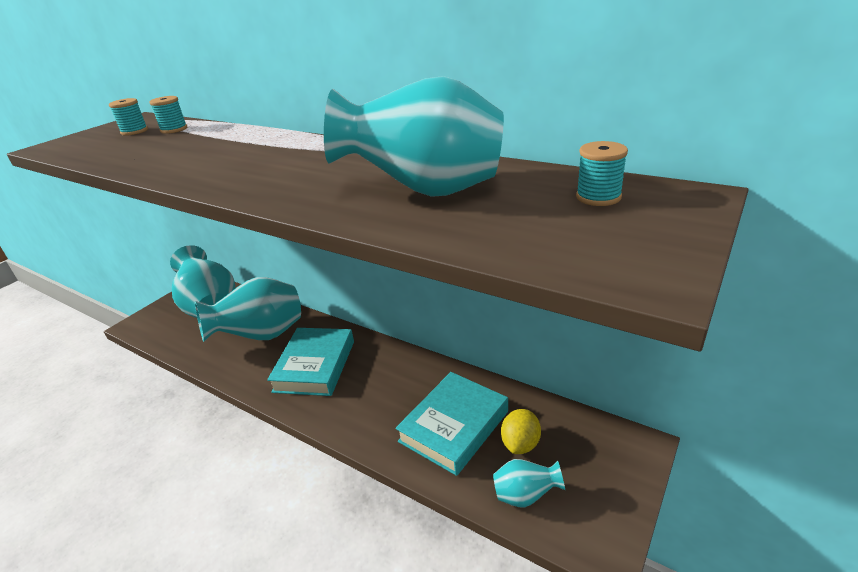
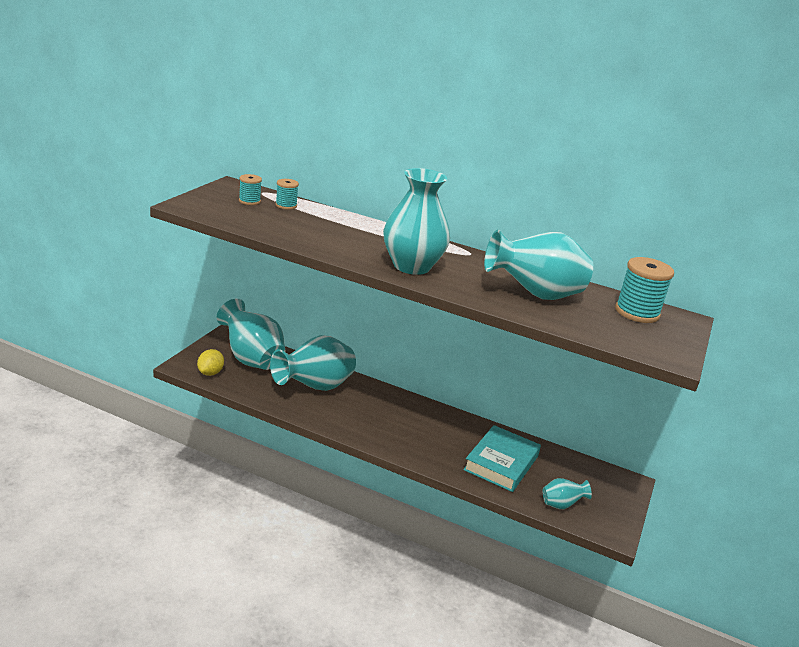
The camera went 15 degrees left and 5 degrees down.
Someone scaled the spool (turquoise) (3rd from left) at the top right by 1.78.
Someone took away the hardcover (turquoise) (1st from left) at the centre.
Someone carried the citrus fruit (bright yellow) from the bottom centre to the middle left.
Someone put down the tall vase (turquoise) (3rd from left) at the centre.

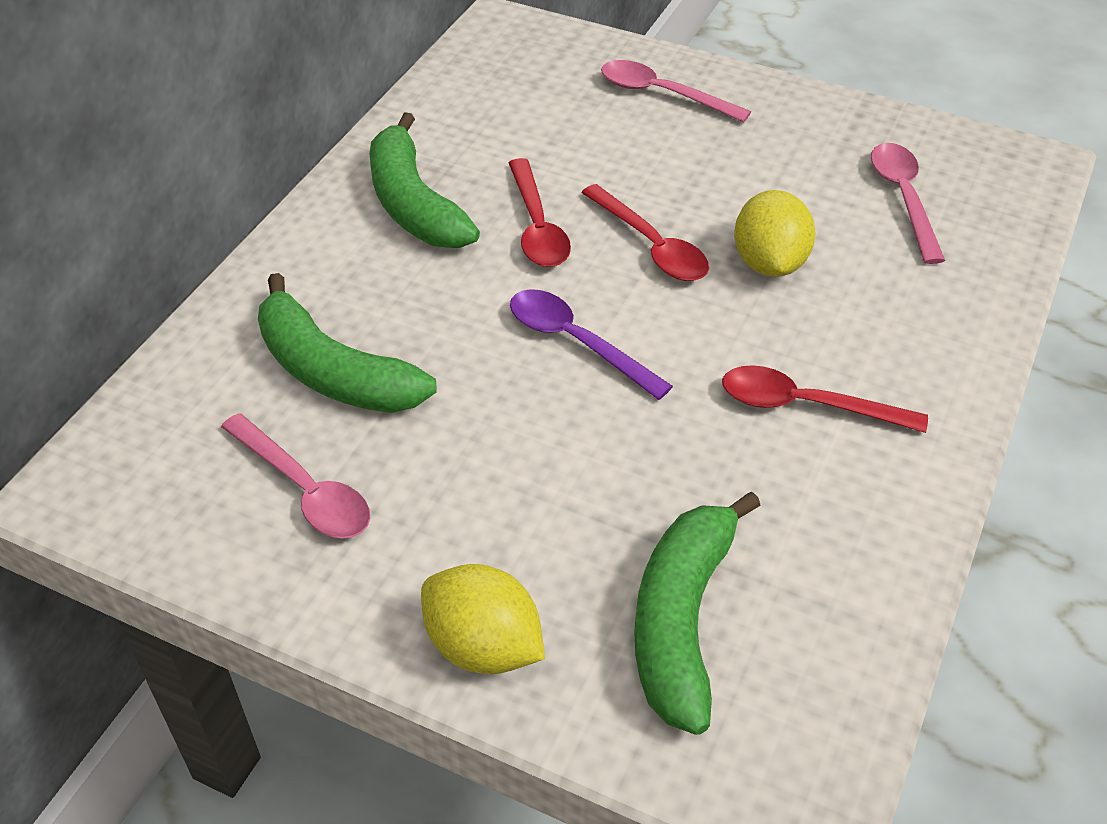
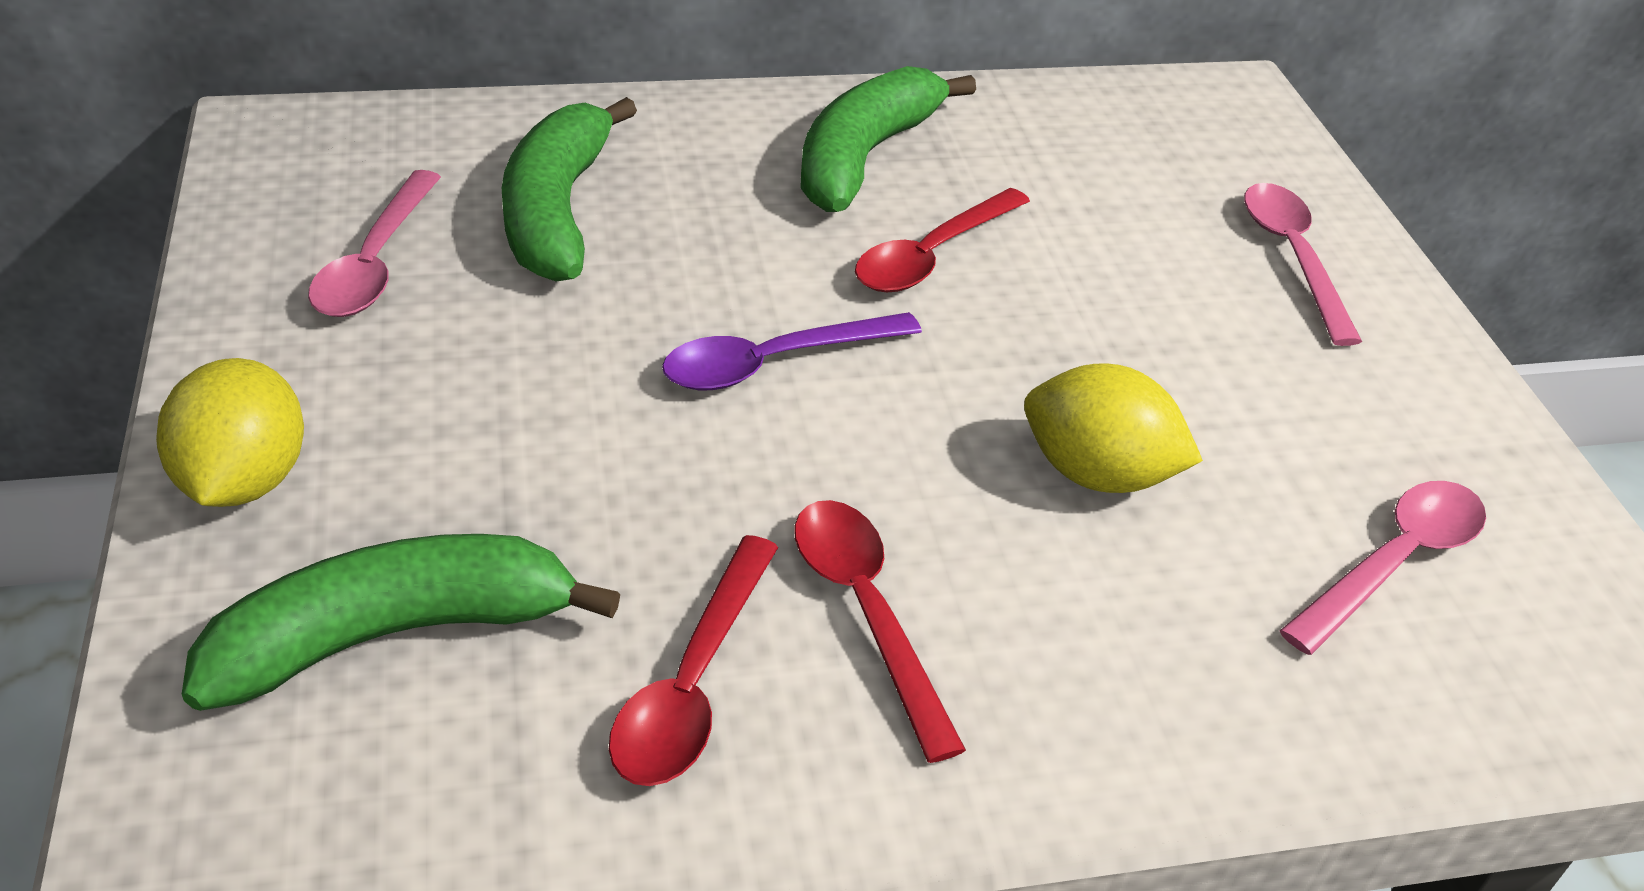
The camera went 50 degrees right and 5 degrees down.
Someone carried the spoon (red) (2nd from left in the first image) from the top centre to the bottom centre.
Someone rotated the citrus fruit (bright yellow) (2nd from left) at the top right by 60 degrees clockwise.
Someone rotated the spoon (royal purple) at the centre by 120 degrees counterclockwise.

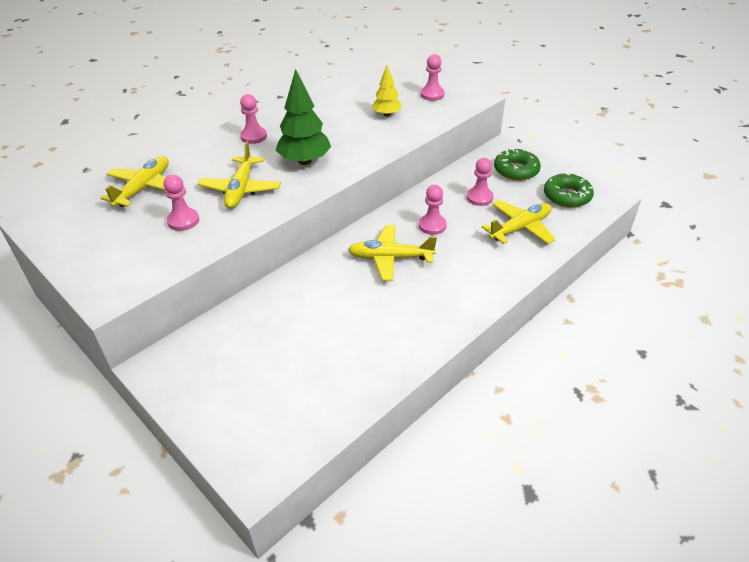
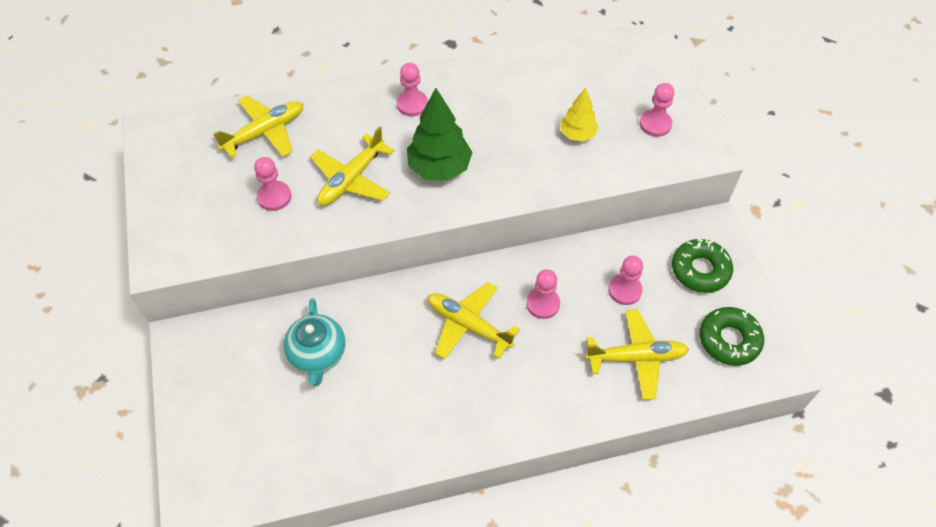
The camera went 30 degrees right and 15 degrees up.
Someone put down the china teapot (turquoise) at the centre.

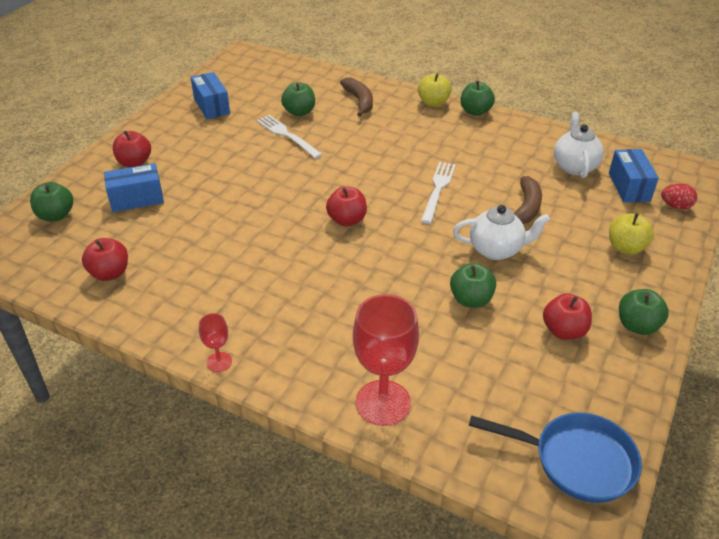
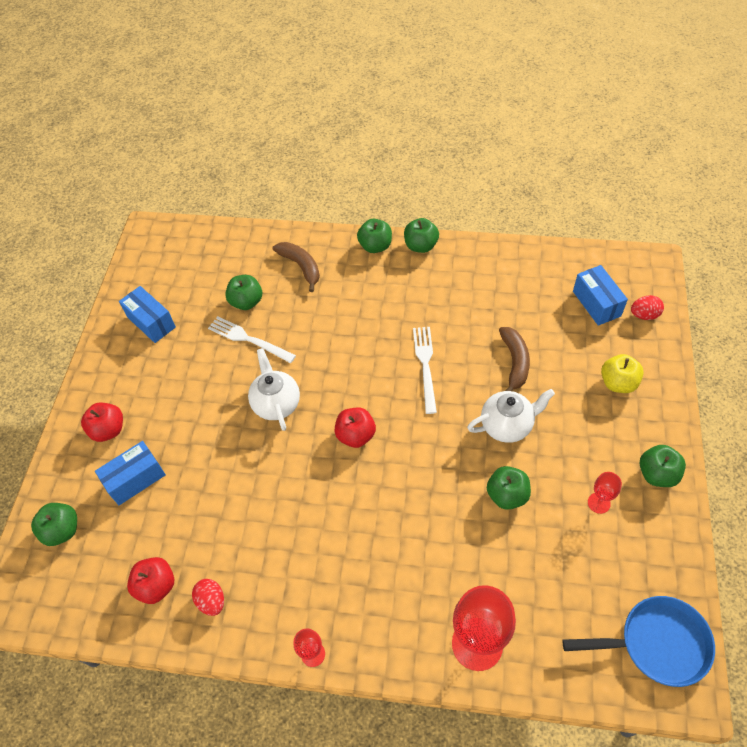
The camera went 15 degrees left and 15 degrees up.
Someone repainted the toy apple (bright yellow) (1st from left) at the top centre, which became the toy apple (emerald) (3rd from left) at the top centre.
Someone carried the china teapot (white) (2nd from left in the first image) from the top right to the centre.
Someone swapped the toy apple (red) (4th from left) at the middle right for the wine glass (red) (3rd from left) at the middle right.
Someone put down the toy egg (red) (1st from left) at the bottom left.

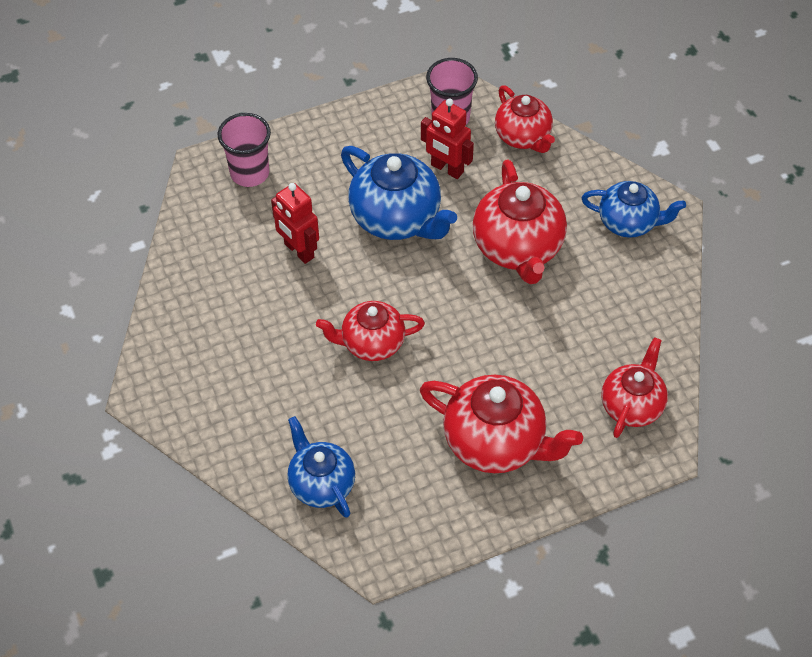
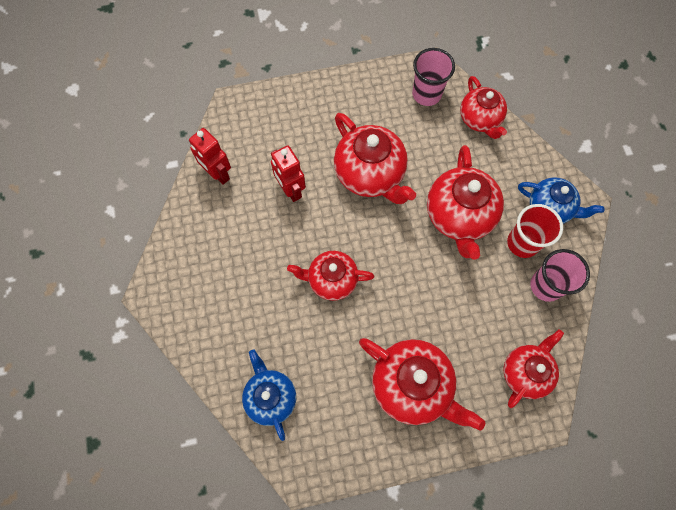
The camera went 10 degrees right and 15 degrees up.
Someone carried the toy robot (red) (2nd from left in the first image) from the top centre to the top left.
Someone carried the cup (rosy) (1st from left in the first image) from the top left to the middle right.
Someone repainted the china teapot (cobalt) (2nd from left) at the top centre, which became the china teapot (red) (2nd from left) at the top centre.
Someone put down the cup (red) at the middle right.

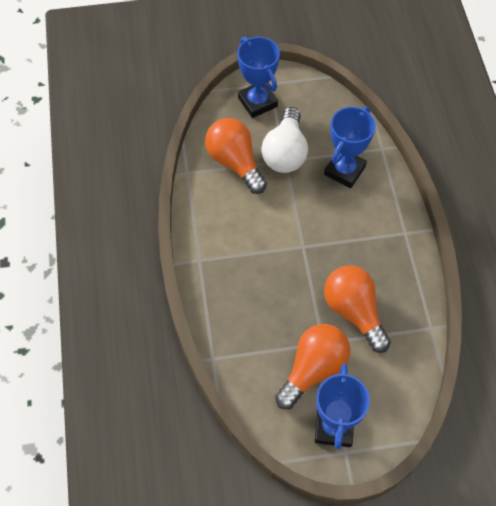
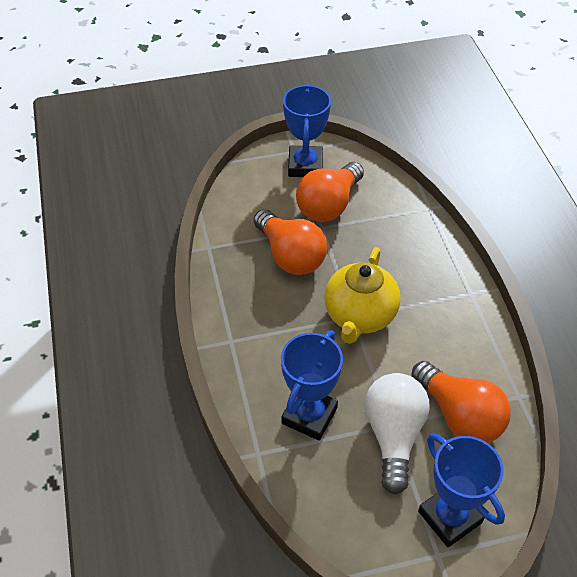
The camera went 175 degrees right and 10 degrees down.
Someone put down the china teapot (bright yellow) at the centre.

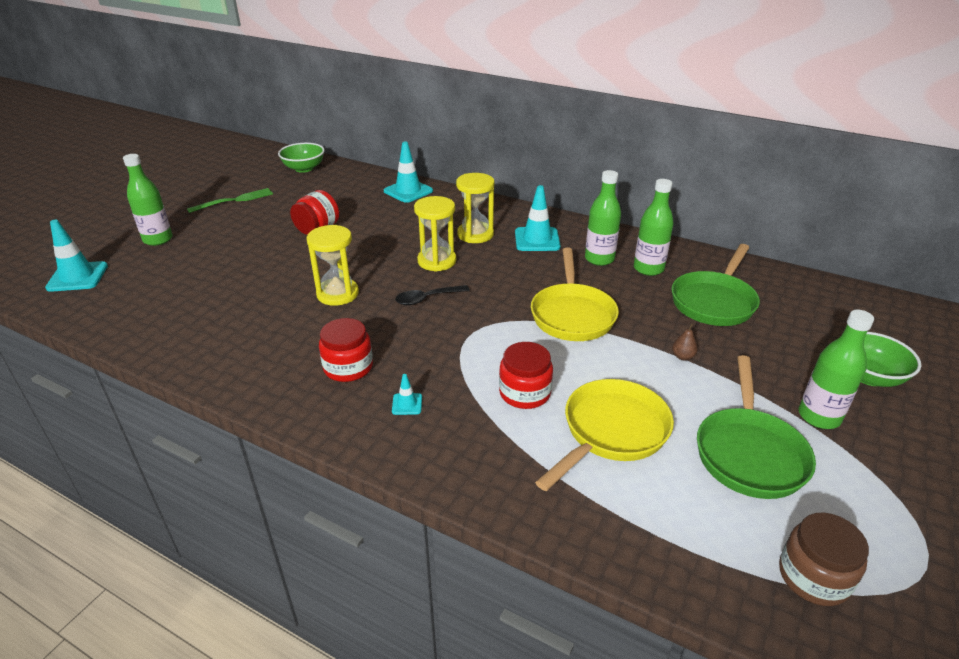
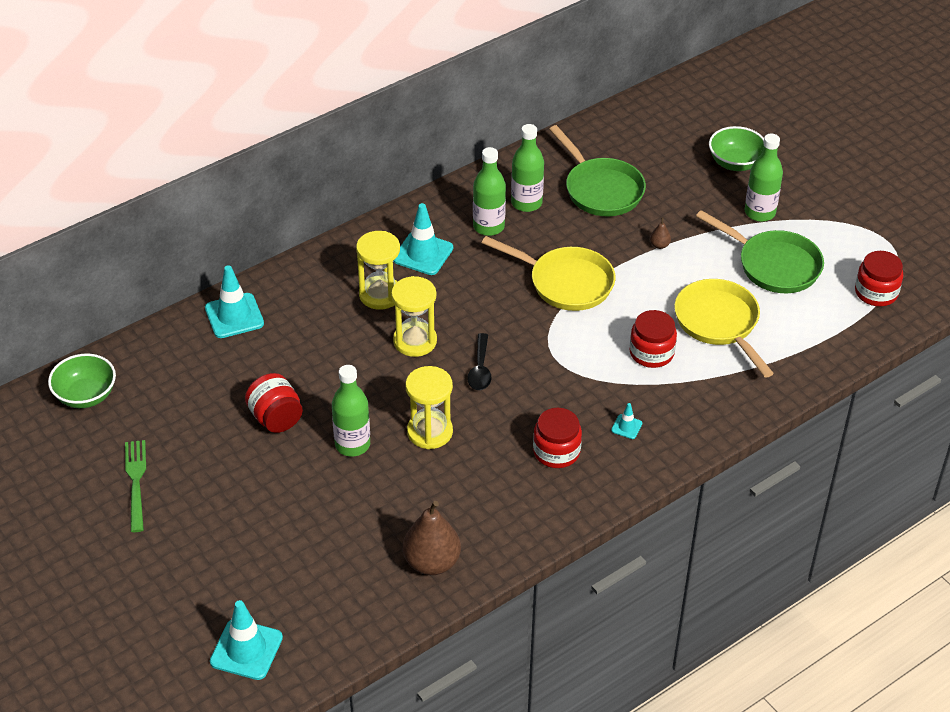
The camera went 65 degrees left and 10 degrees up.
Someone carried the bottle (emerald) (1st from left) from the top left to the centre.
Someone repainted the jar (russet) at the bottom right, which became the jar (red) (4th from left) at the middle right.
Someone put down the pear fruit (russet) (1st from left) at the bottom centre.

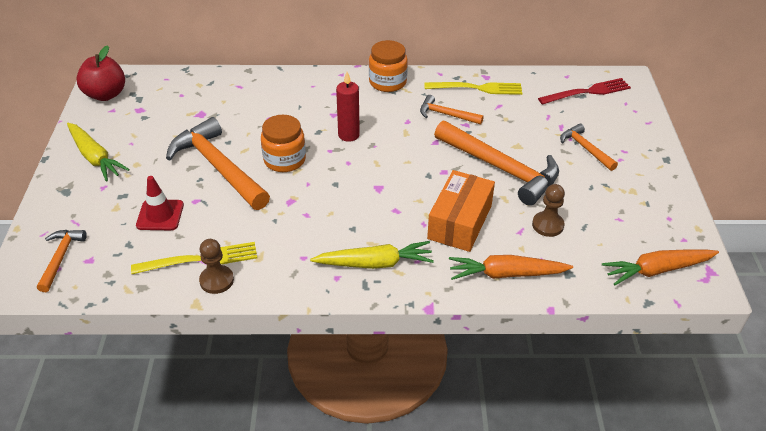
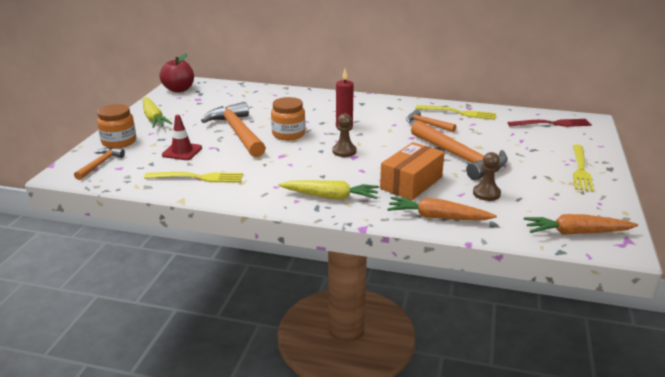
The camera went 15 degrees right and 15 degrees down.
Someone carried the jar (orange-coloured) (2nd from left in the first image) from the top centre to the middle left.
Someone took away the claw hammer (orange-coloured) (5th from left) at the middle right.
Someone carried the pawn (russet) (1st from left) from the middle left to the centre.
Someone put down the dinner fork (bright yellow) (3rd from left) at the middle right.

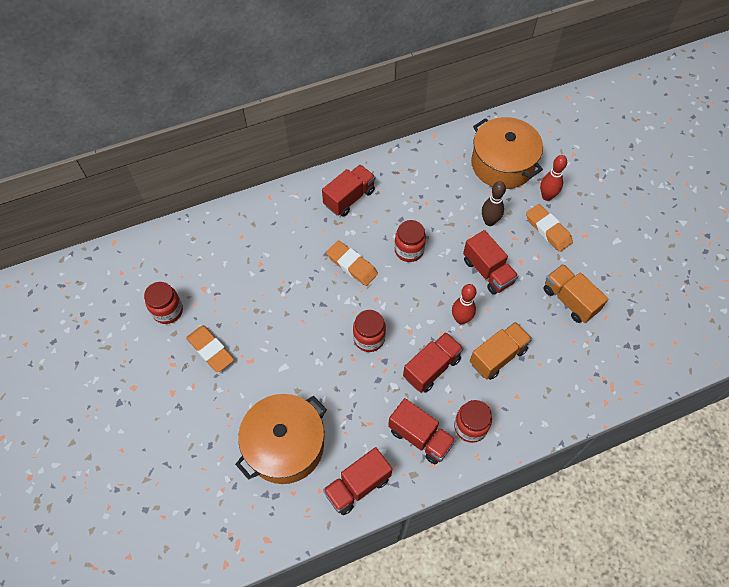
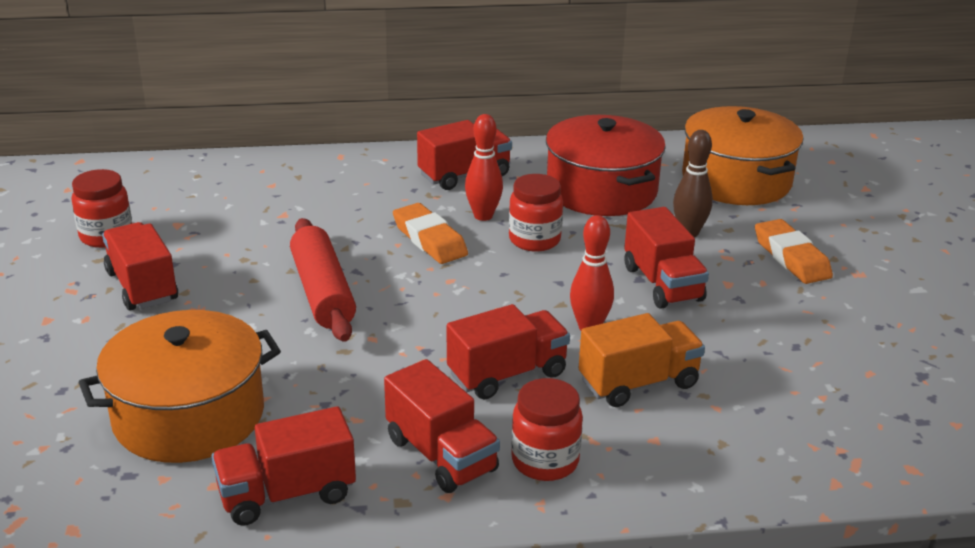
The camera went 15 degrees right and 30 degrees down.
Someone carried the skittle (red) (2nd from left in the first image) from the top right to the top centre.
Someone took away the toy truck (orange-coloured) (2nd from left) at the middle right.
Someone took away the jar (red) (2nd from left) at the centre.
Someone swapped the eraser (orange-coloured) (1st from left) at the middle left for the toy truck (red) (1st from left) at the middle left.
Someone put down the cooking pot (red) at the top centre.
Someone put down the rolling pin (red) at the middle left.

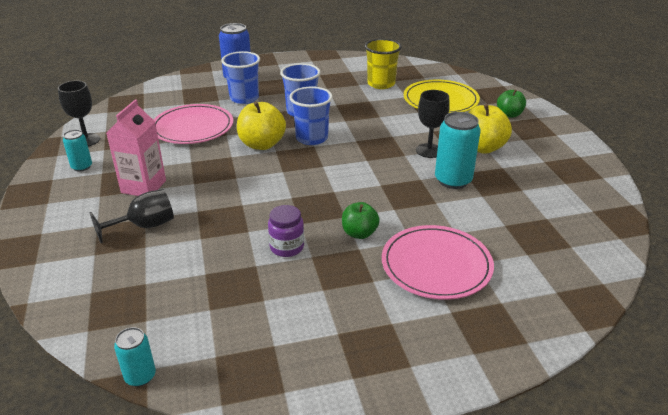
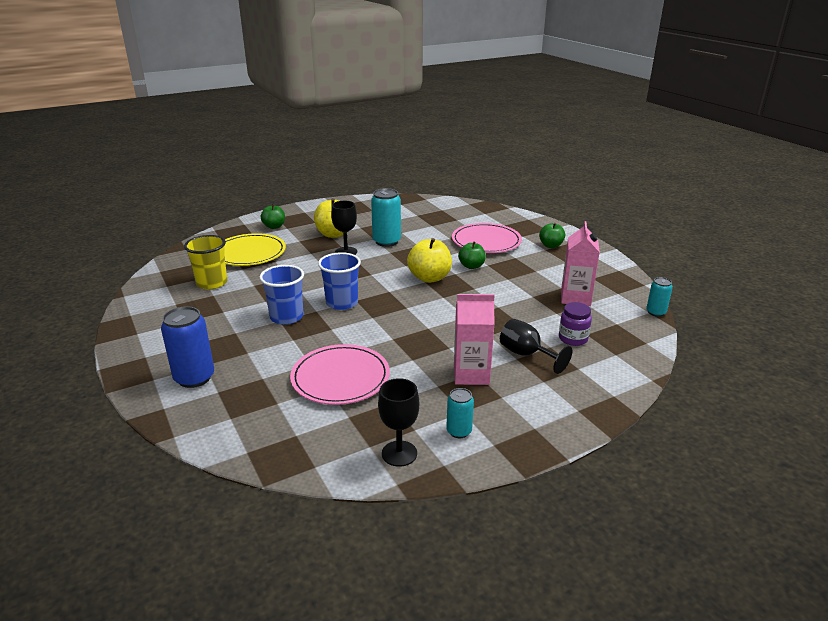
The camera went 105 degrees left and 5 degrees down.
Someone took away the cup (cobalt) (1st from left) at the top centre.
Someone carried the toy apple (bright yellow) (1st from left in the first image) from the top centre to the centre.
Someone carried the jar (royal purple) from the centre to the middle right.
Someone put down the juice carton (rosy) (2nd from left) at the middle right.
Someone put down the toy apple (emerald) (3rd from left) at the middle right.

